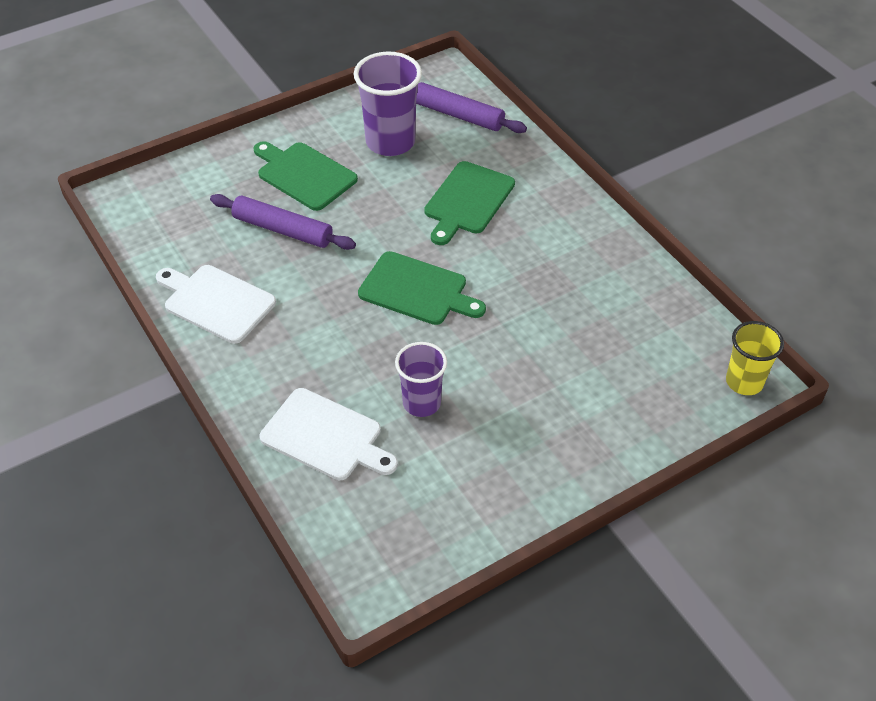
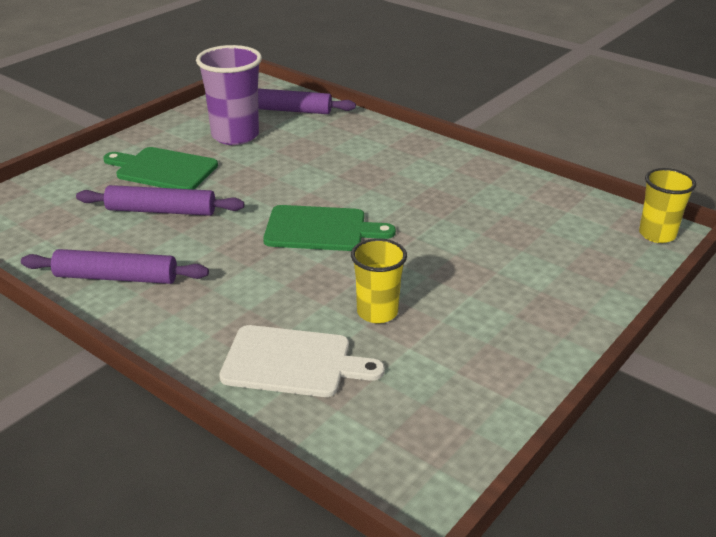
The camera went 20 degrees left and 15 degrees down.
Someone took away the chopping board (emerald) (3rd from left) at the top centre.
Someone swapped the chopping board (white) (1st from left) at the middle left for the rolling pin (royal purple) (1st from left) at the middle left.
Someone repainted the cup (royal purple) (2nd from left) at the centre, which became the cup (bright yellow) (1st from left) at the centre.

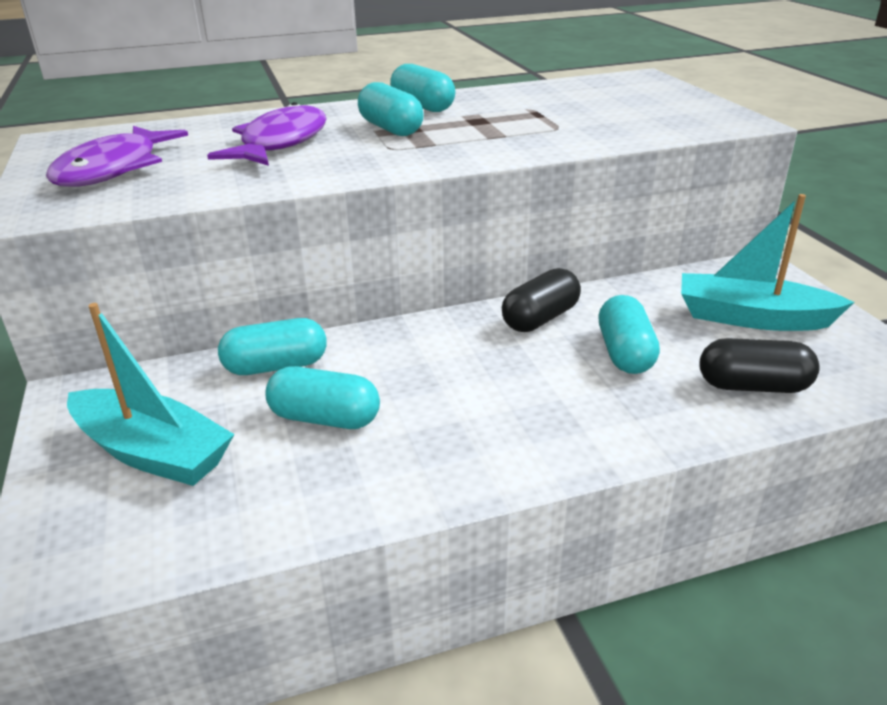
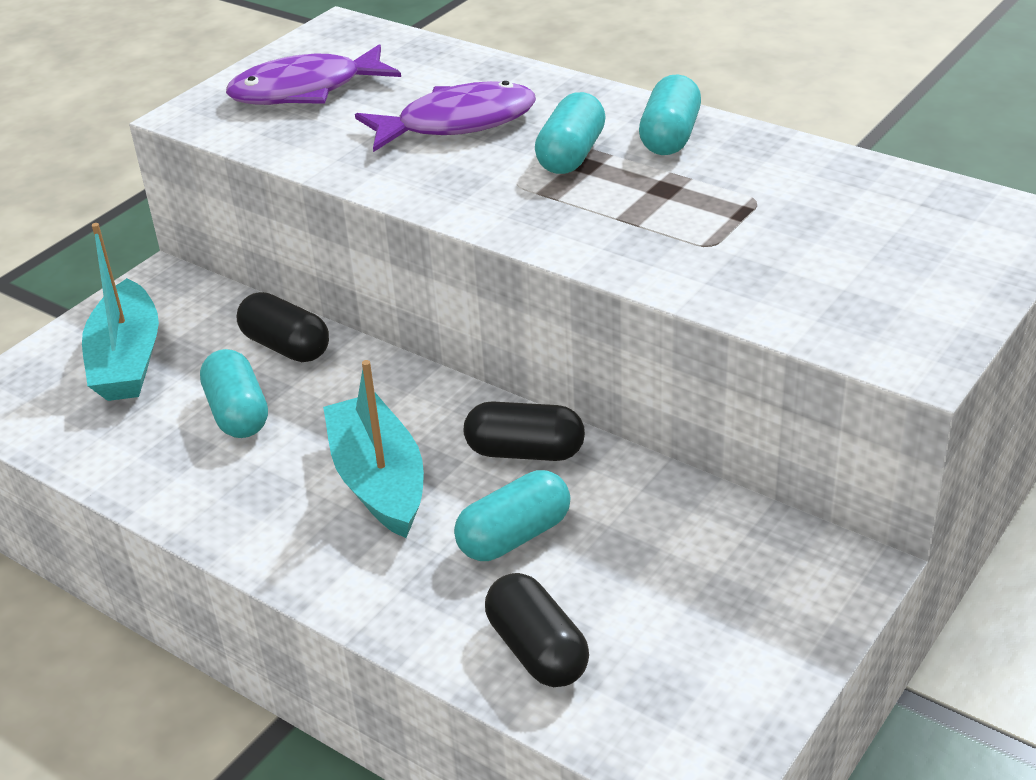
The camera went 55 degrees right and 5 degrees up.
Someone carried the toy boat (turquoise) (2nd from left) from the middle right to the centre.
Someone repainted the capsule (turquoise) (1st from left) at the middle left, which became the capsule (black) (1st from left) at the middle left.

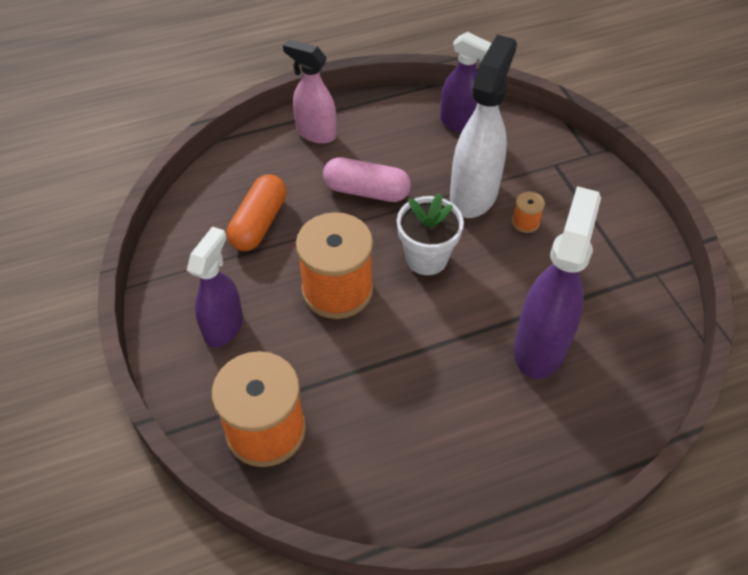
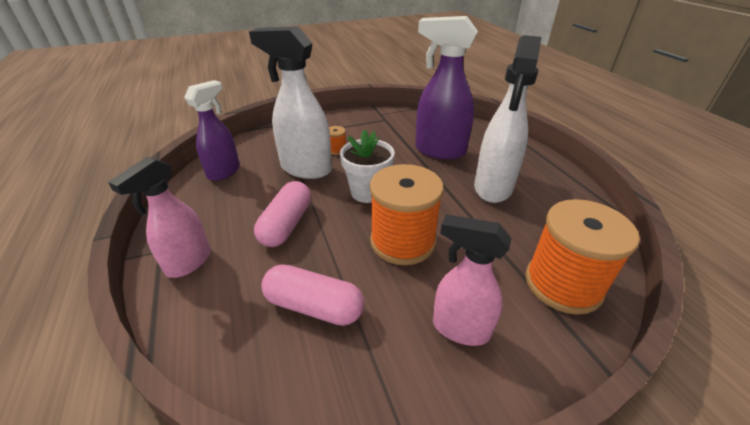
The camera went 90 degrees left and 15 degrees down.
Someone repainted the capsule (orange-coloured) at the centre, which became the capsule (rosy) (2nd from left) at the bottom centre.
Someone repainted the spray bottle (royal purple) (1st from left) at the middle left, which became the spray bottle (rosy) (2nd from left) at the centre.
Someone put down the spray bottle (white) (2nd from left) at the top right.

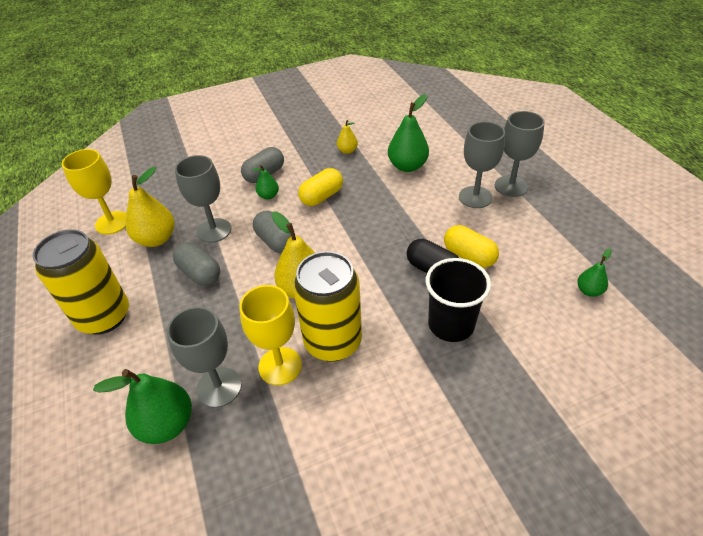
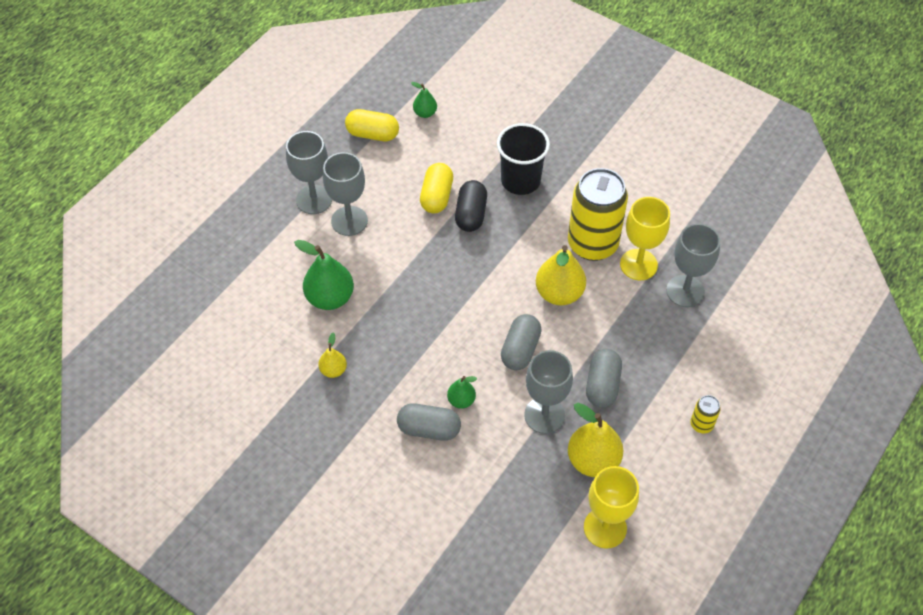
The camera went 125 degrees left and 10 degrees up.
Someone carried the capsule (bright yellow) (1st from left) from the centre to the top centre.
Someone scaled the tin (bright yellow) (1st from left in the first image) at the middle left by 0.42.
Someone took away the pear fruit (emerald) (1st from left) at the bottom left.

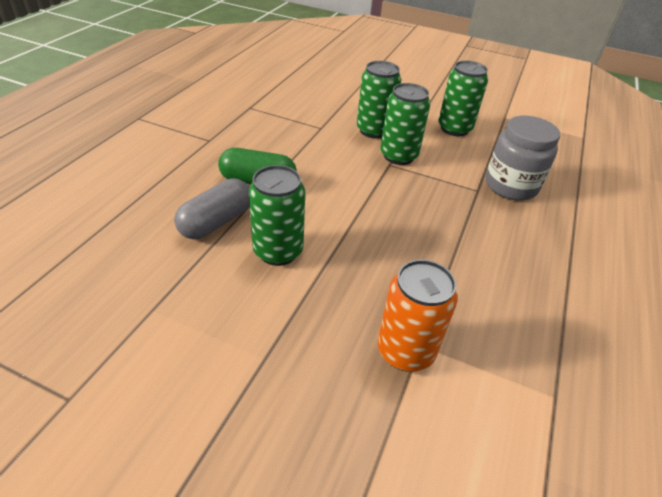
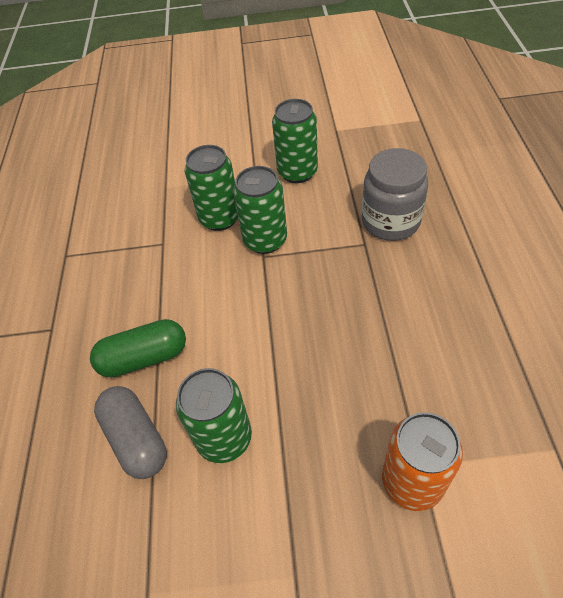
The camera went 20 degrees left and 10 degrees up.
Someone rotated the capsule (ash-grey) at the middle left by 45 degrees counterclockwise.

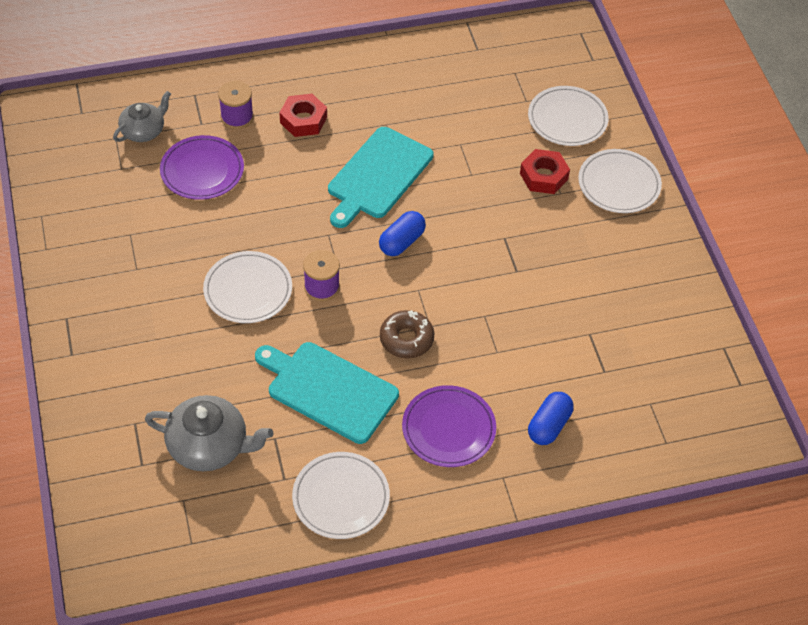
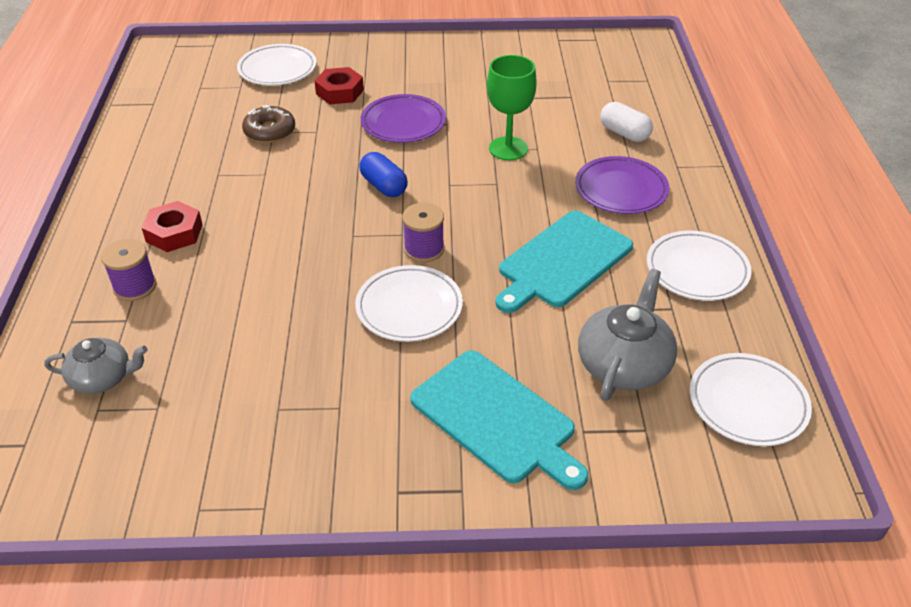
The camera went 75 degrees left and 10 degrees down.
Someone rotated the china teapot (ash-grey) (1st from left) at the top left by 120 degrees clockwise.
Someone carried the chopping board (turquoise) (2nd from left in the first image) from the top centre to the bottom centre.
Someone carried the dinner plate (royal purple) (1st from left) from the top left to the top centre.
Someone carried the dinner plate (white) (4th from left) from the top right to the middle right.
Someone carried the doughnut (russet) from the centre to the top left.
Someone repainted the capsule (cobalt) (2nd from left) at the bottom right, which became the capsule (white) at the top right.
Someone put down the wine glass (emerald) at the top centre.

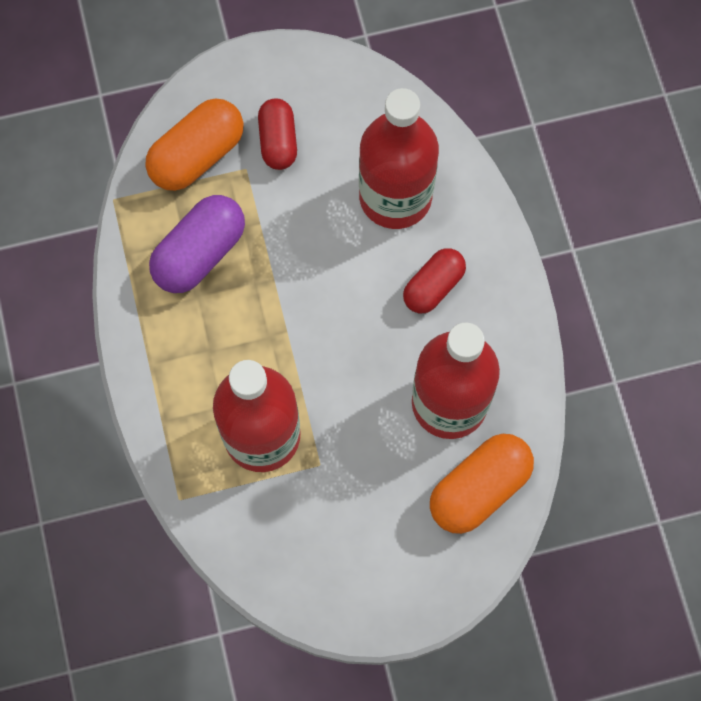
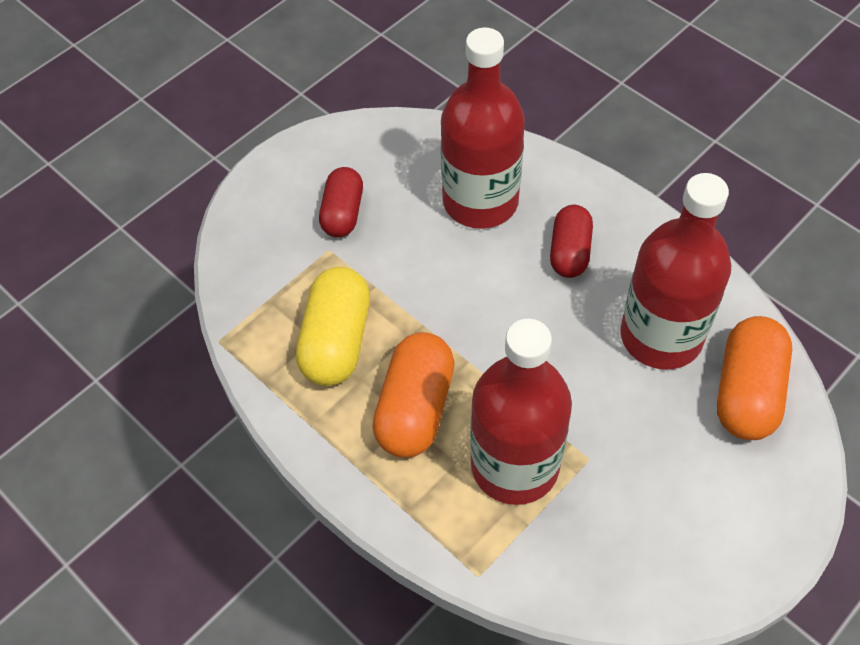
The camera went 30 degrees left and 15 degrees down.
Someone carried the capsule (orange-coloured) (1st from left) from the top left to the centre.
Someone rotated the capsule (red) (1st from left) at the top centre by 45 degrees clockwise.
Someone repainted the capsule (royal purple) at the middle left, which became the capsule (bright yellow) at the centre.

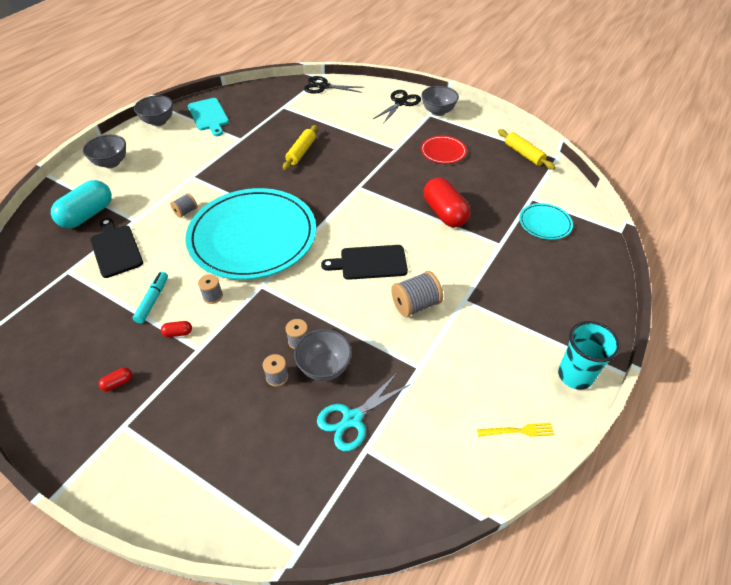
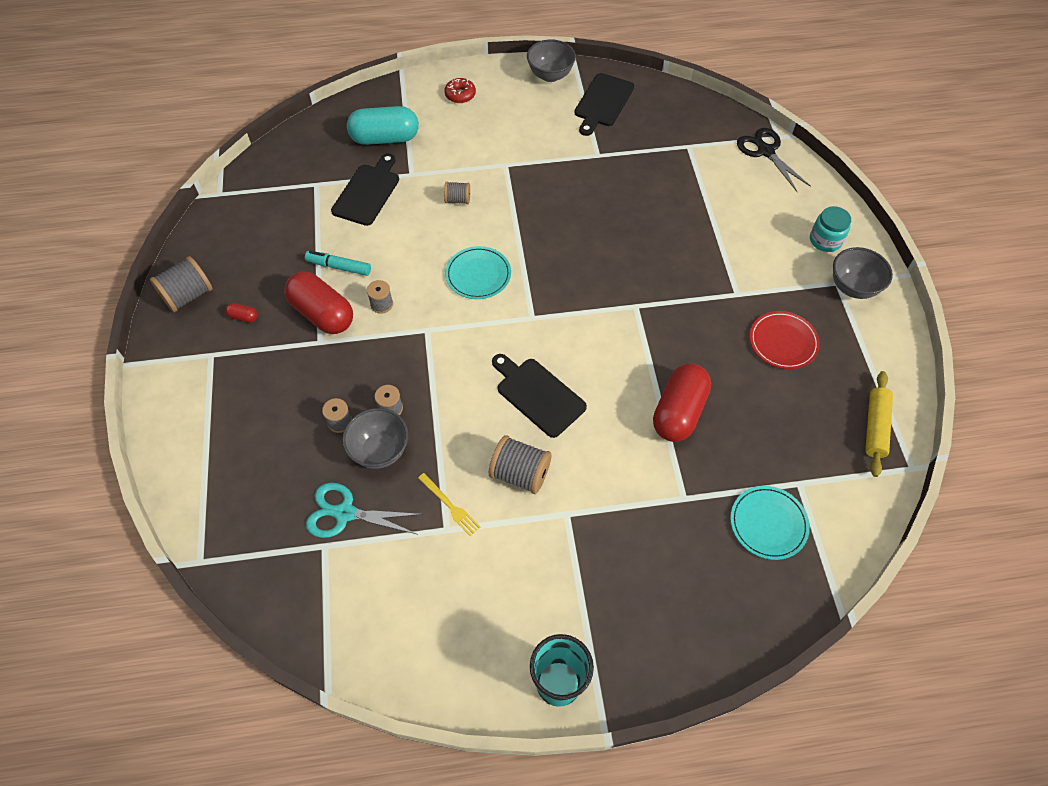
The camera went 50 degrees right and 10 degrees up.
Someone swapped the scissors (black) (2nd from left) at the top centre for the jar (turquoise) at the top right.
Someone repainted the chopping board (turquoise) at the top left, which became the chopping board (black) (3rd from left) at the top centre.
Someone took away the rolling pin (bright yellow) (1st from left) at the top centre.
Someone swapped the serving bowl (ash-grey) (1st from left) at the top left for the doughnut (red) at the top centre.
Someone scaled the dinner plate (turquoise) (1st from left) at the centre by 0.42.
Someone rotated the marker (turquoise) at the middle left by 135 degrees counterclockwise.
Someone scaled the capsule (red) (2nd from left) at the middle left by 2.46.
Someone carried the dinner fork (bright yellow) from the bottom right to the centre.
Someone put down the spool (ash-grey) (1st from left) at the middle left.

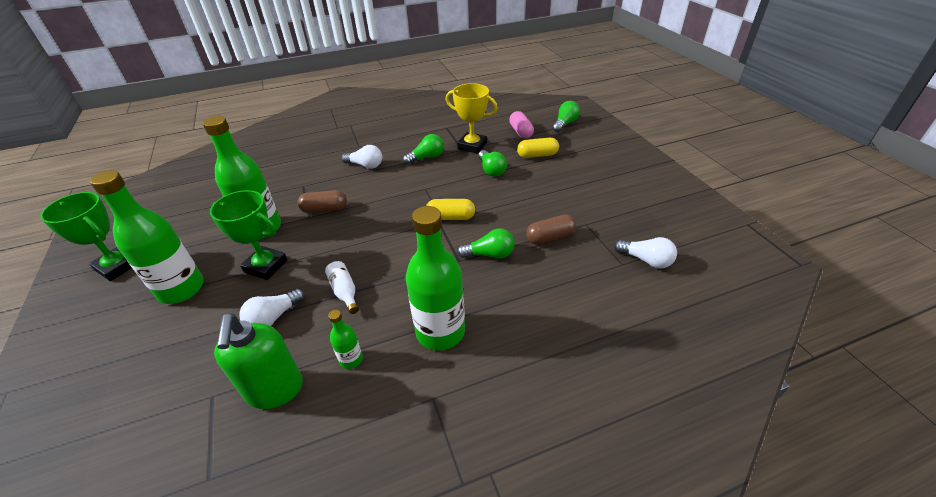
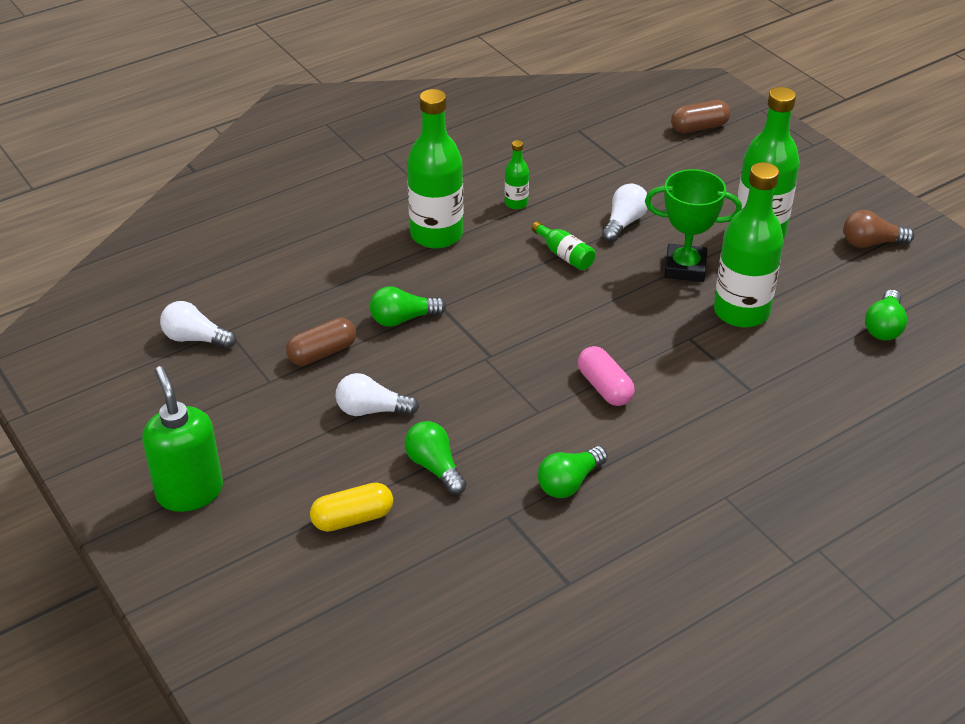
The camera went 165 degrees right and 0 degrees up.
Someone took away the trophy (bright yellow) at the top centre.
Someone carried the bulb (emerald) (4th from left) from the top centre to the middle right.
Someone carried the capsule (rosy) from the top centre to the centre.
Someone carried the bulb (white) (2nd from left) from the top centre to the centre.
Someone carried the capsule (russet) (1st from left in the first image) from the centre to the top right.
Someone swapped the trophy (emerald) (1st from left) at the middle left for the bulb (russet) at the top right.
Someone took away the capsule (bright yellow) (1st from left) at the centre.
Someone repainted the bottle (white) at the centre, which became the bottle (emerald) (3rd from left) at the centre.
Someone carried the pump bottle (emerald) from the bottom left to the middle left.

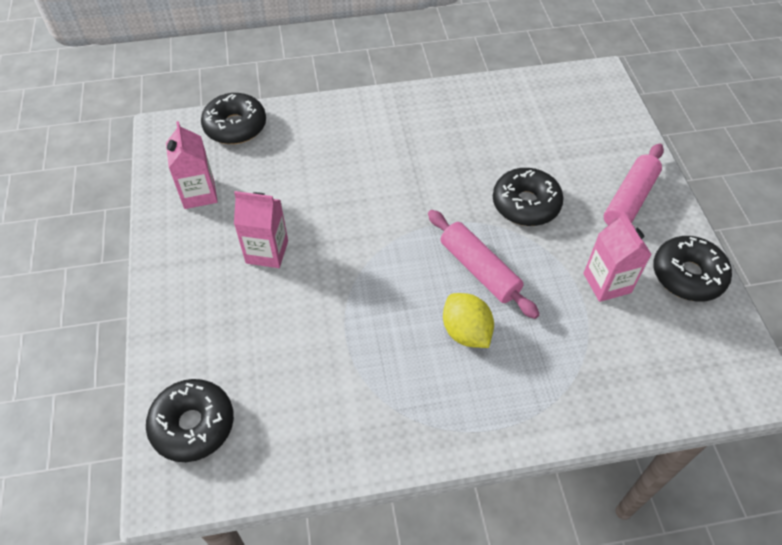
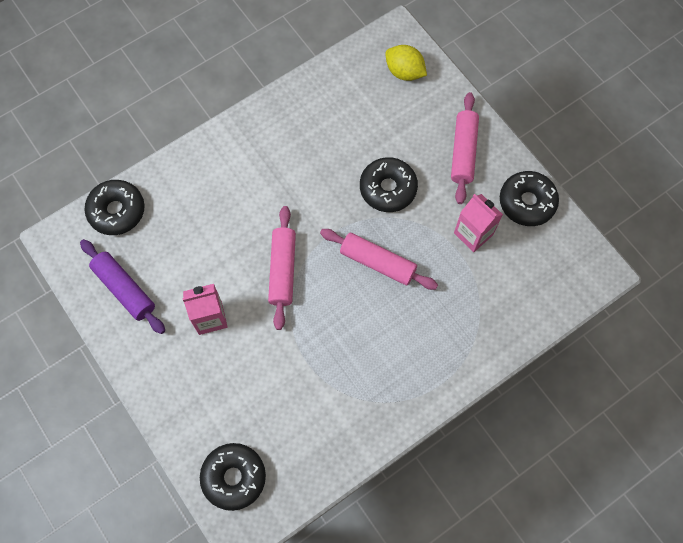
The camera went 25 degrees left and 15 degrees up.
Someone swapped the juice carton (rosy) (1st from left) at the top left for the rolling pin (royal purple) at the middle left.
Someone carried the citrus fruit (bright yellow) from the centre to the top centre.
Someone put down the rolling pin (rosy) (1st from left) at the centre.

